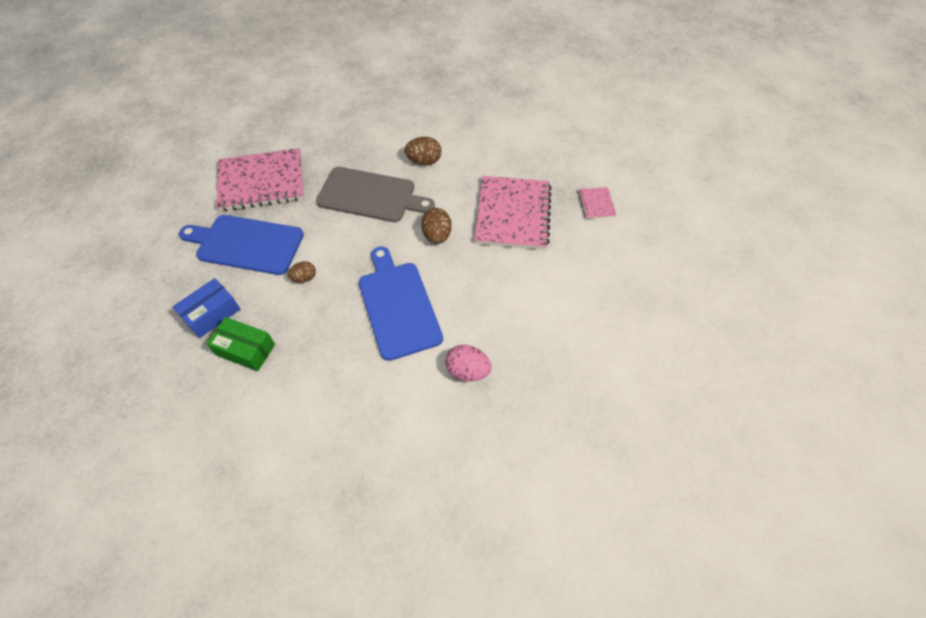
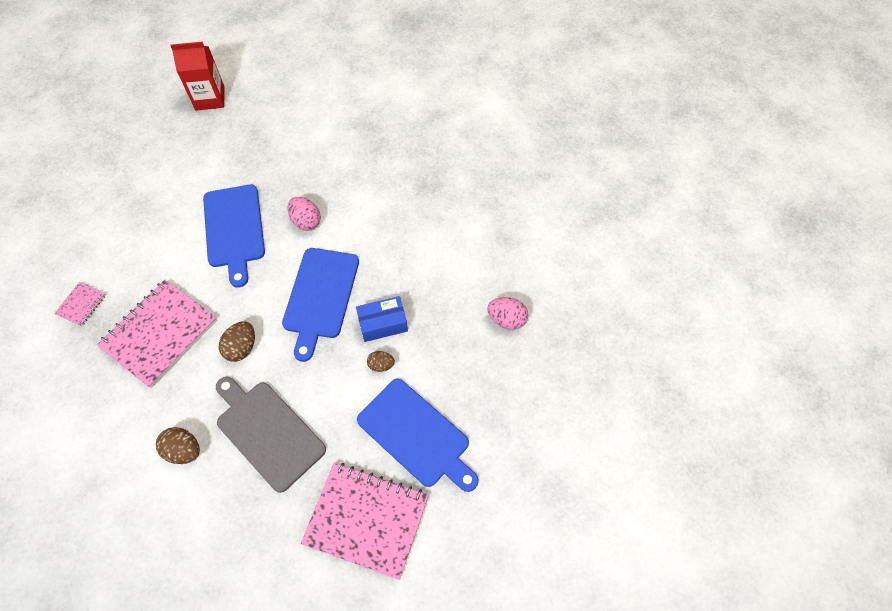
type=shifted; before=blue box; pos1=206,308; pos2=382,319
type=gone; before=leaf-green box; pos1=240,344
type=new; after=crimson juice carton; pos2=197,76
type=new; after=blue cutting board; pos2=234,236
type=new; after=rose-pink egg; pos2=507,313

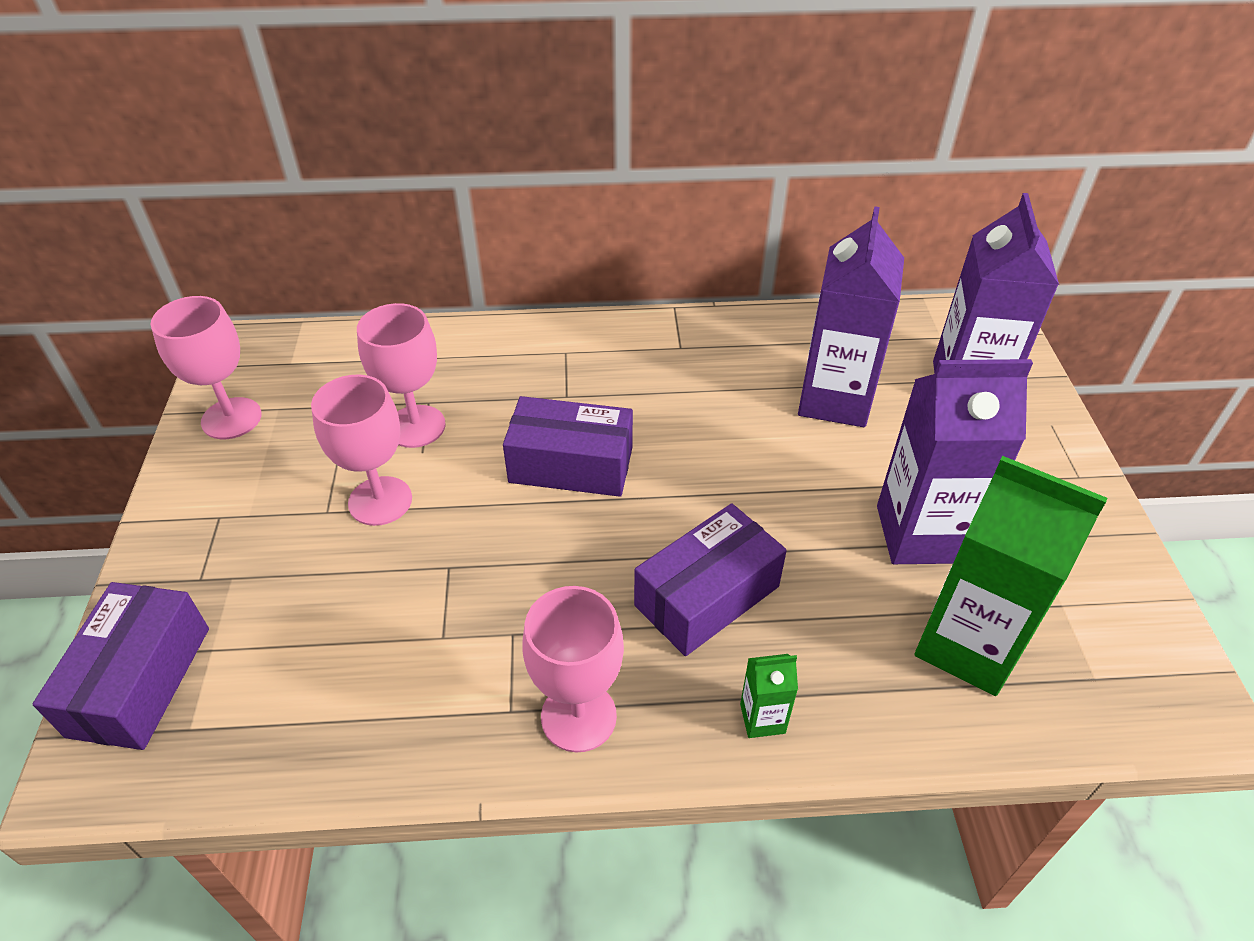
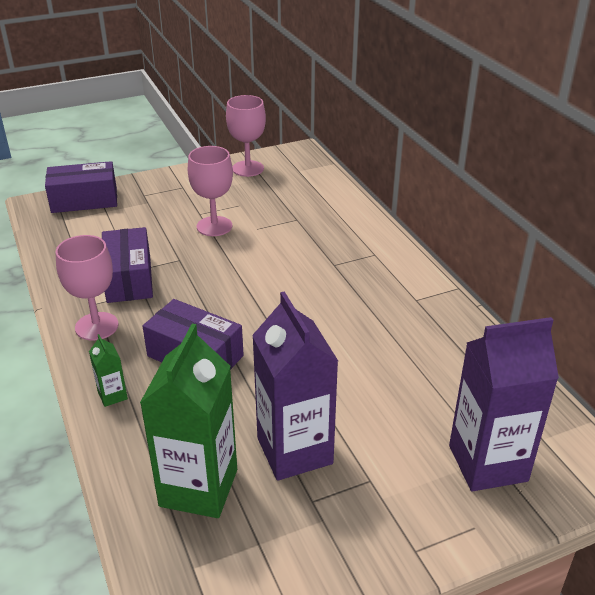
type=gone; before=violet juice carton; pos1=851,316
type=gone; before=rose-pink chalice; pos1=401,375
type=shifted; before=violet box; pos1=568,446; pos2=127,265

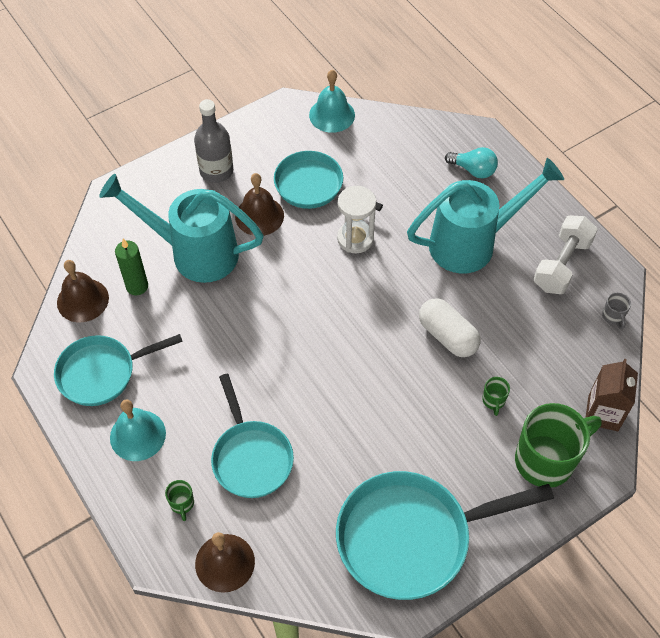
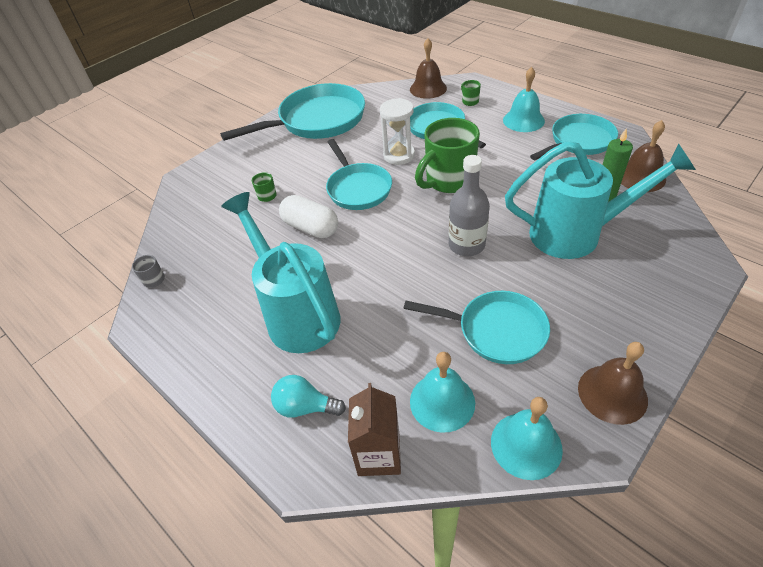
type=shifted; before=ash-grey flask; pos1=213,141; pos2=469,205
type=rotated; before=turquoise sprinkling can; pos1=485,215; pos2=280,272; turn=90
type=shifted; before=dark brown hand bell; pos1=259,204; pos2=613,383
type=shifted; before=snow-white sand timer; pos1=356,219; pos2=397,131
type=gone; before=snow-white hand weight; pos1=565,254
type=shifted; before=dark brown juice carton; pos1=611,395; pos2=374,429
type=shifted; before=leaf-green coffee mug; pos1=558,445; pos2=447,155
type=new; after=turquoise pan; pos2=359,174
type=new; after=turquoise hand bell; pos2=442,392

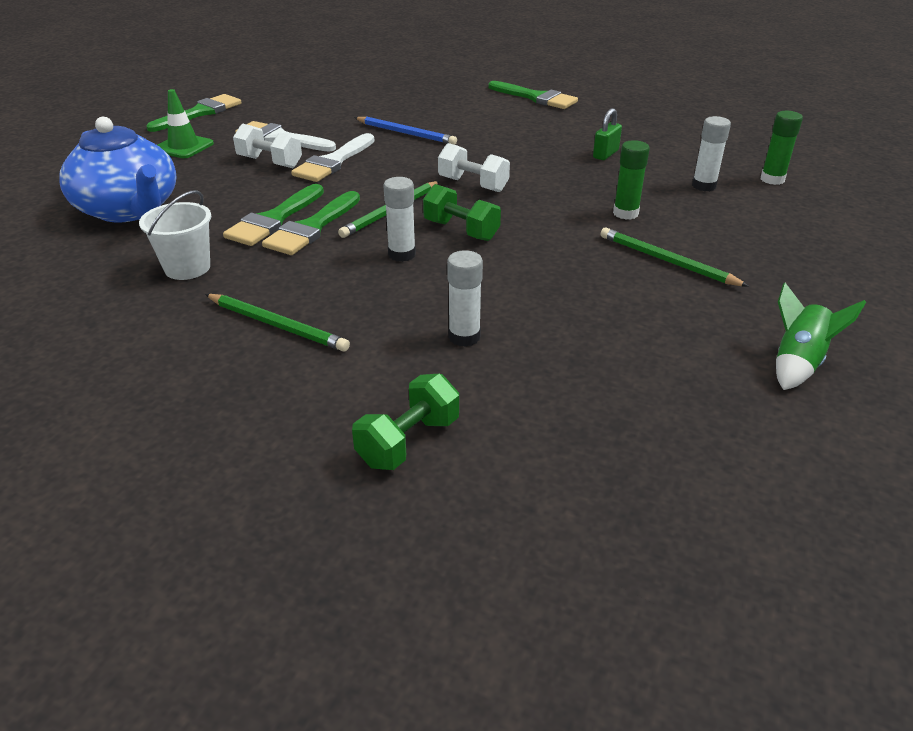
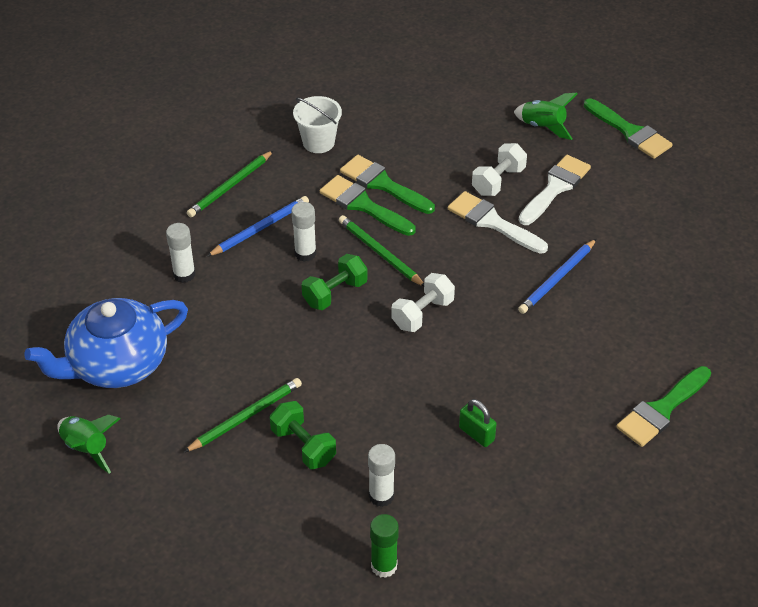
type=swapped; before=leaf-green safety cone; after=leaf-green toy rocket; pos1=186,123; pos2=545,116
type=shifted; before=blue tea pot; pos1=118,170; pos2=106,343
type=gone; before=leaf-green stick of glue; pos1=631,180
type=shifted; before=leaf-green hand weight; pos1=405,422; pos2=303,435
type=new; after=blue lead pencil; pos2=258,226

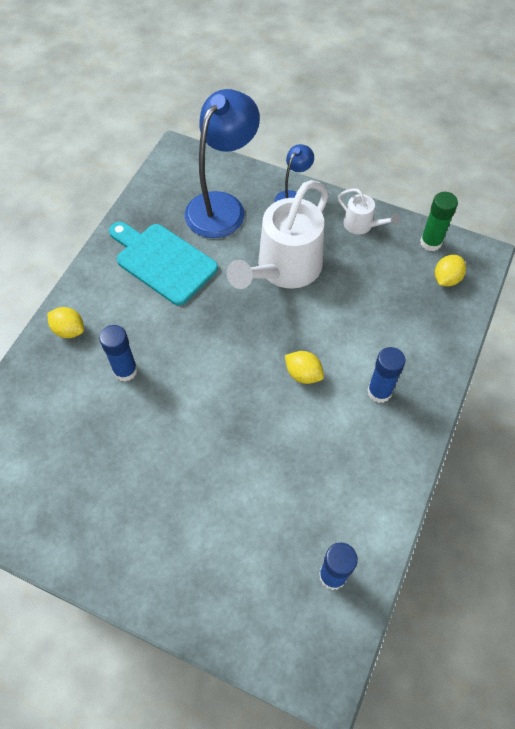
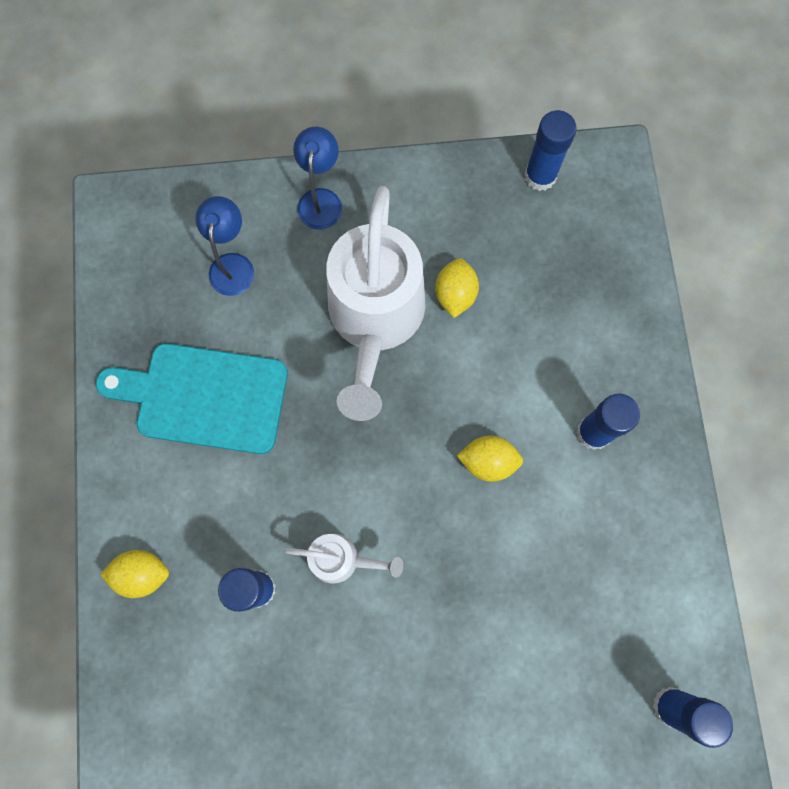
type=scaled; before=blue reading lamp; pos1=222,163; pos2=225,246; scale=0.49
type=shifted; before=snow-white sprinkling can; pos1=369,211; pos2=343,559
type=repainted; before=leaf-green stick of glue; after=blue stick of glue; pos1=439,221; pos2=551,150
type=shifted; before=golden toy lemon; pos1=450,270; pos2=457,288

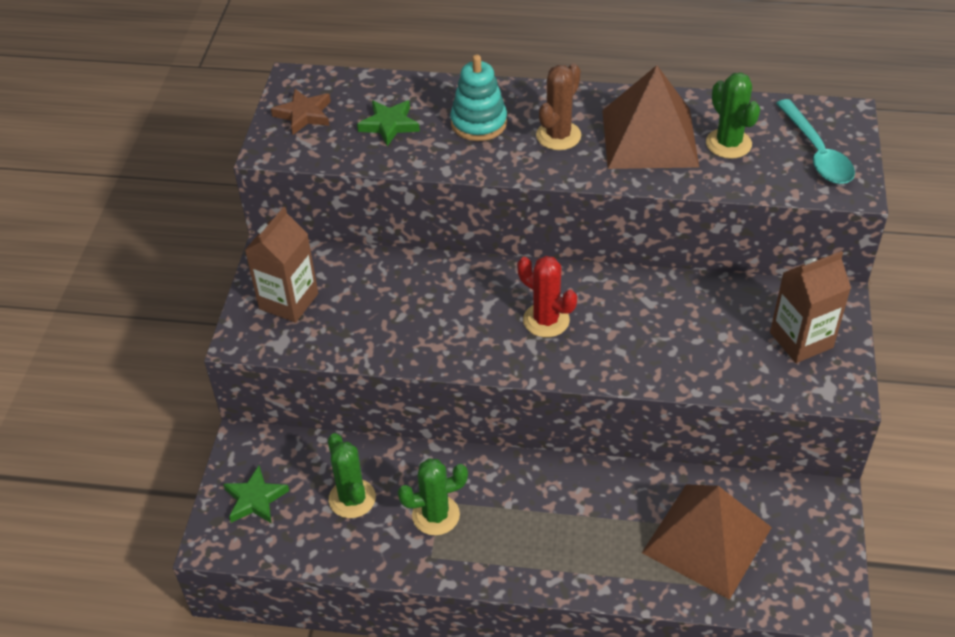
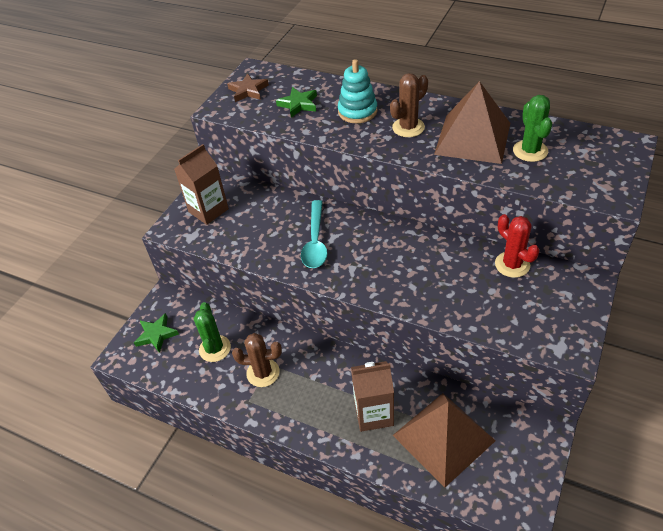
type=shifted; before=turquoise teaspoon; pos1=815,141; pos2=314,234
type=shifted; before=dark brown juice carton; pos1=810,307; pos2=372,396
type=shifted; before=crimson saguaro cactus; pos1=547,297; pos2=517,246
type=repainted; before=leaf-green saguaro cactus; after=dark brown saguaro cactus; pos1=433,497; pos2=257,360

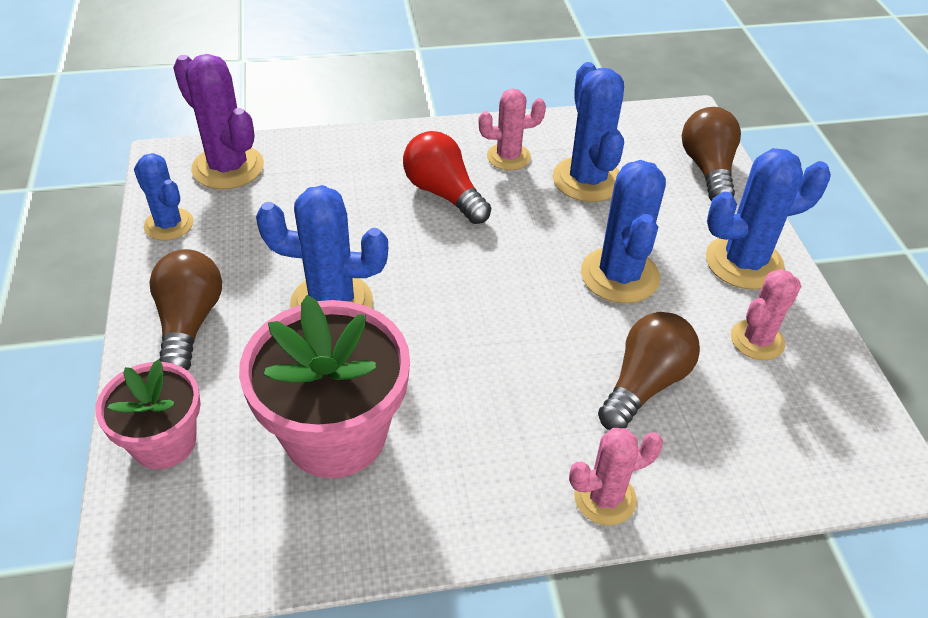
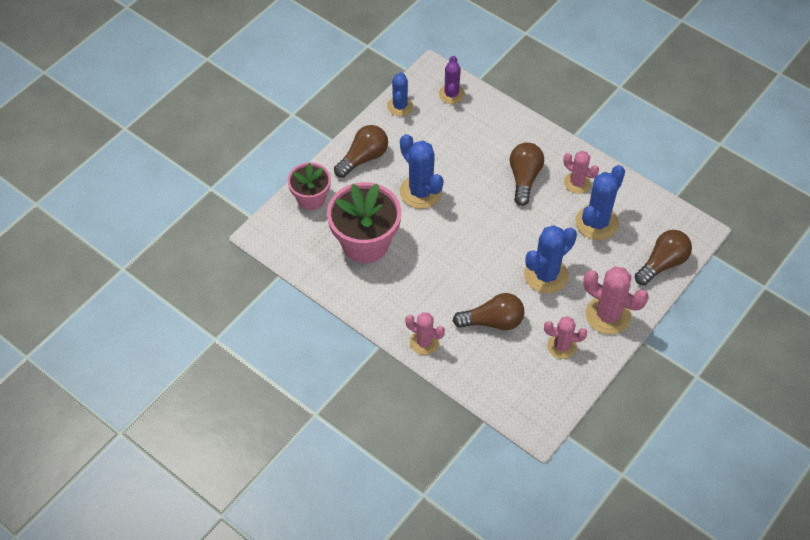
type=scaled; before=violet saguaro cactus; pos1=218,121; pos2=452,80; scale=0.64
type=repainted; before=crimson light bulb; after=dark brown light bulb; pos1=447,177; pos2=527,174
type=repainted; before=blue saguaro cactus; after=rose-pink saguaro cactus; pos1=768,219; pos2=616,300

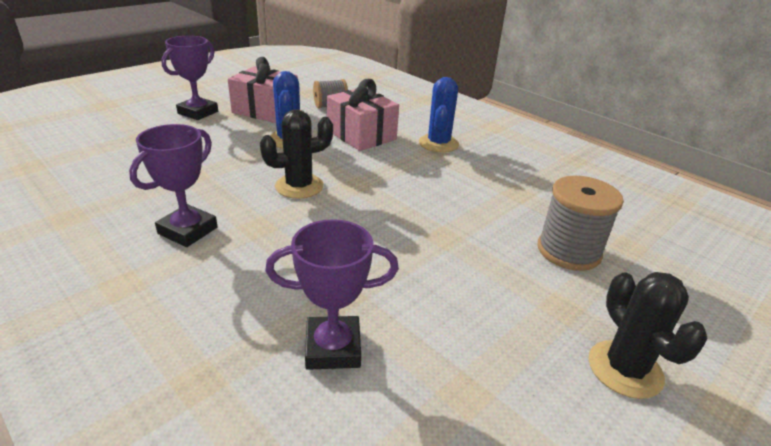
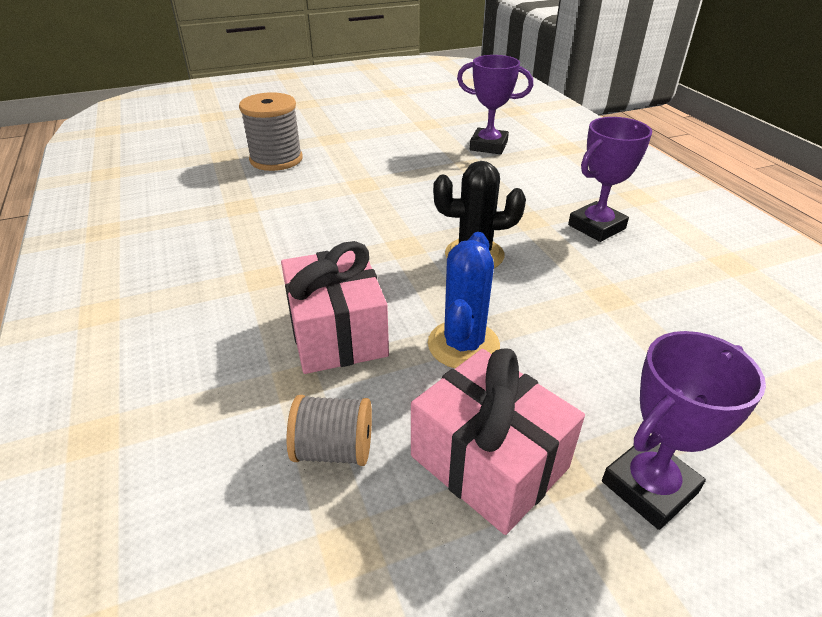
type=gone; before=blue saguaro cactus; pos1=439,115
type=gone; before=ebony saguaro cactus; pos1=648,335

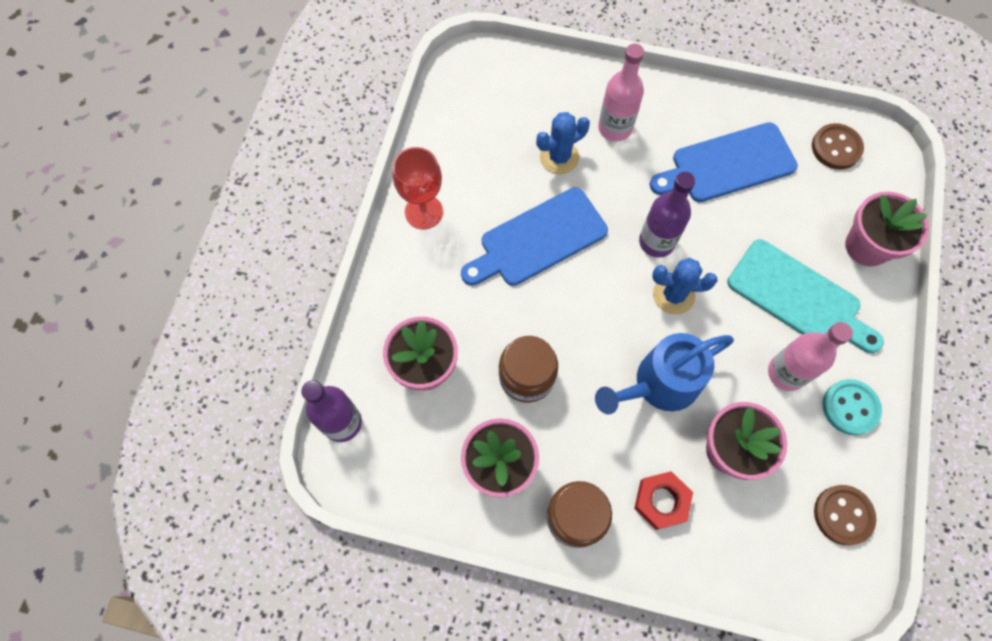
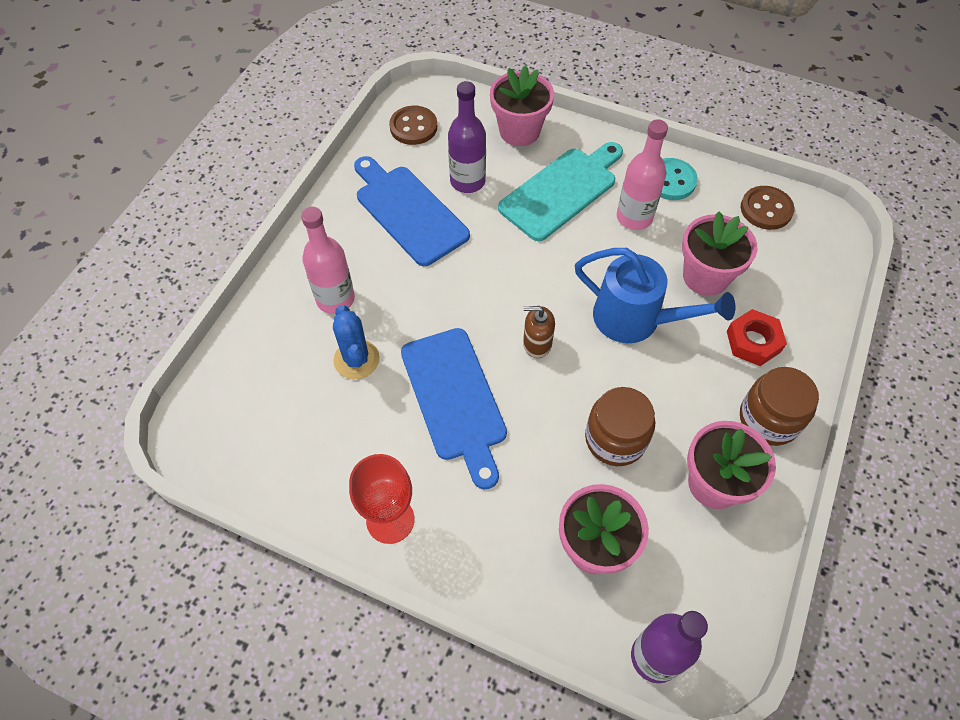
type=rotated; before=blue cutting board; pos1=724,162; pos2=412,211; turn=150
type=shifted; before=violet flask; pos1=667,215; pos2=467,137
type=gone; before=blue saguaro cactus; pos1=684,286
type=rotated; before=blue sprinkling can; pos1=664,373; pos2=655,295; turn=-45
type=new; after=dark brown soap pump; pos2=539,332

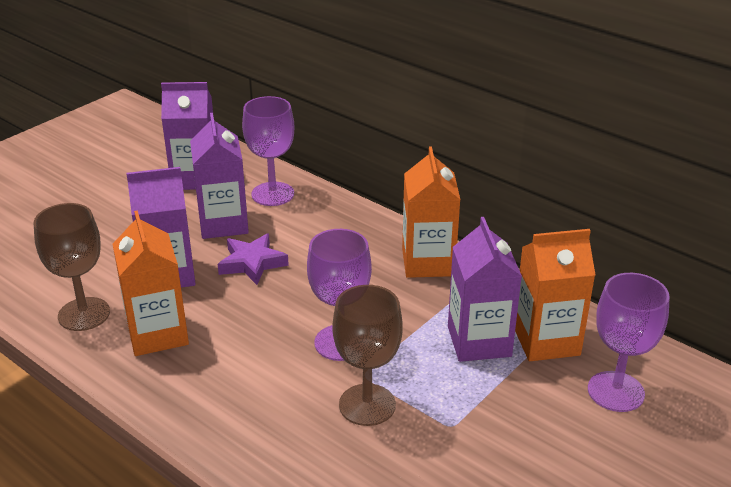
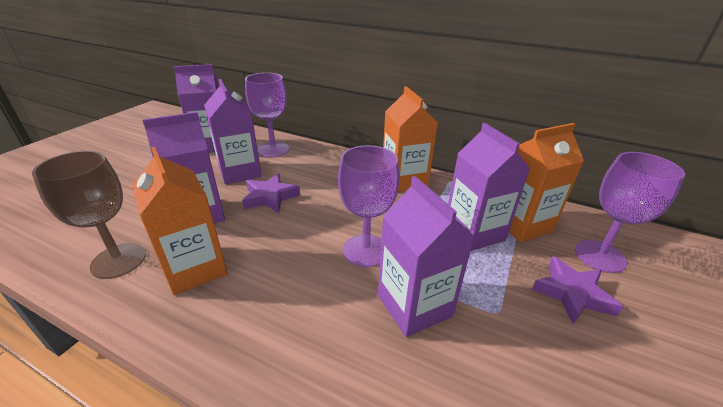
type=swapped; before=dark brown chalice; after=violet juice carton; pos1=367,355; pos2=426,256
type=new; after=violet star; pos2=577,290

